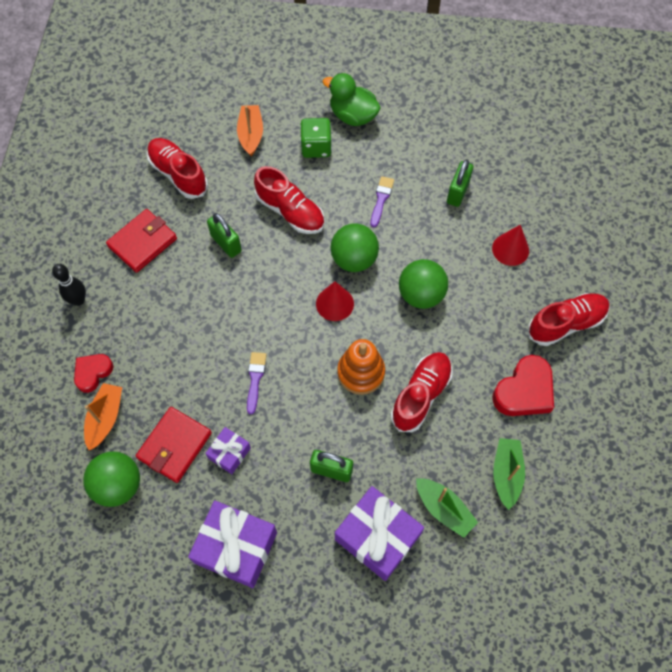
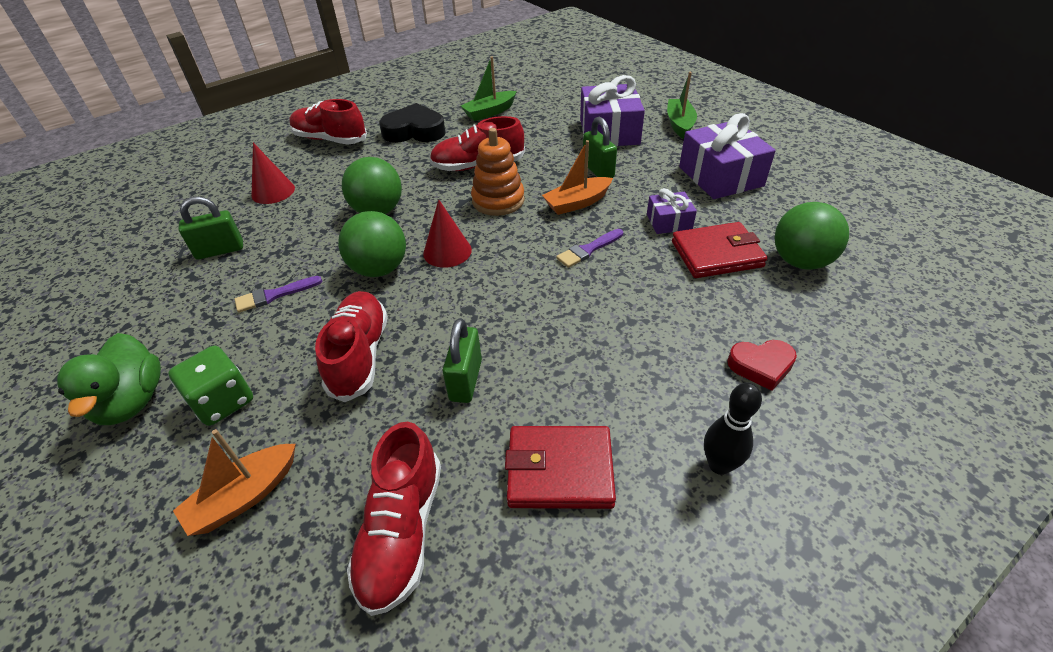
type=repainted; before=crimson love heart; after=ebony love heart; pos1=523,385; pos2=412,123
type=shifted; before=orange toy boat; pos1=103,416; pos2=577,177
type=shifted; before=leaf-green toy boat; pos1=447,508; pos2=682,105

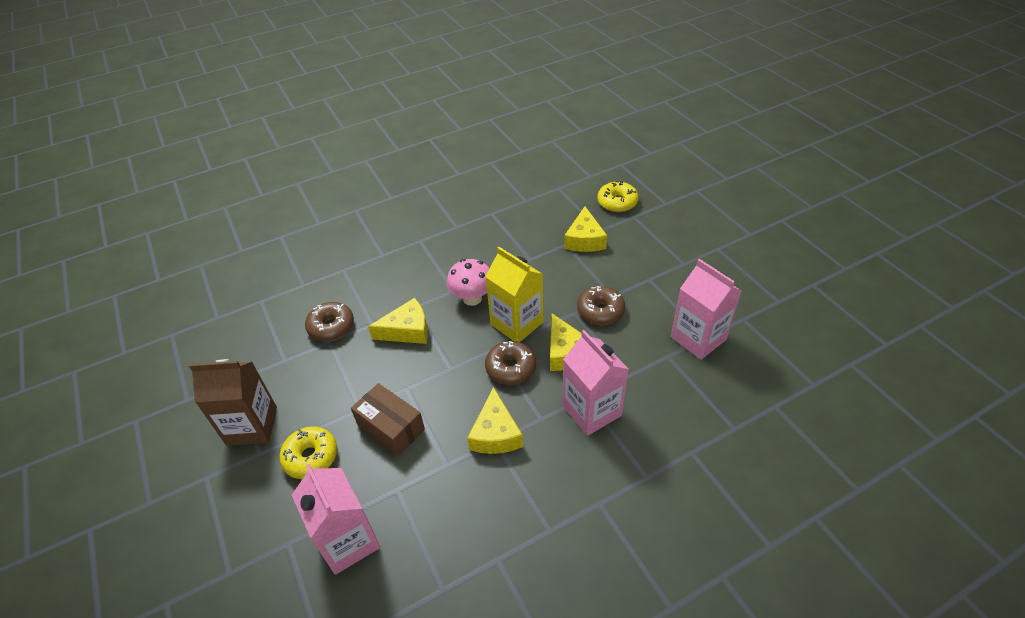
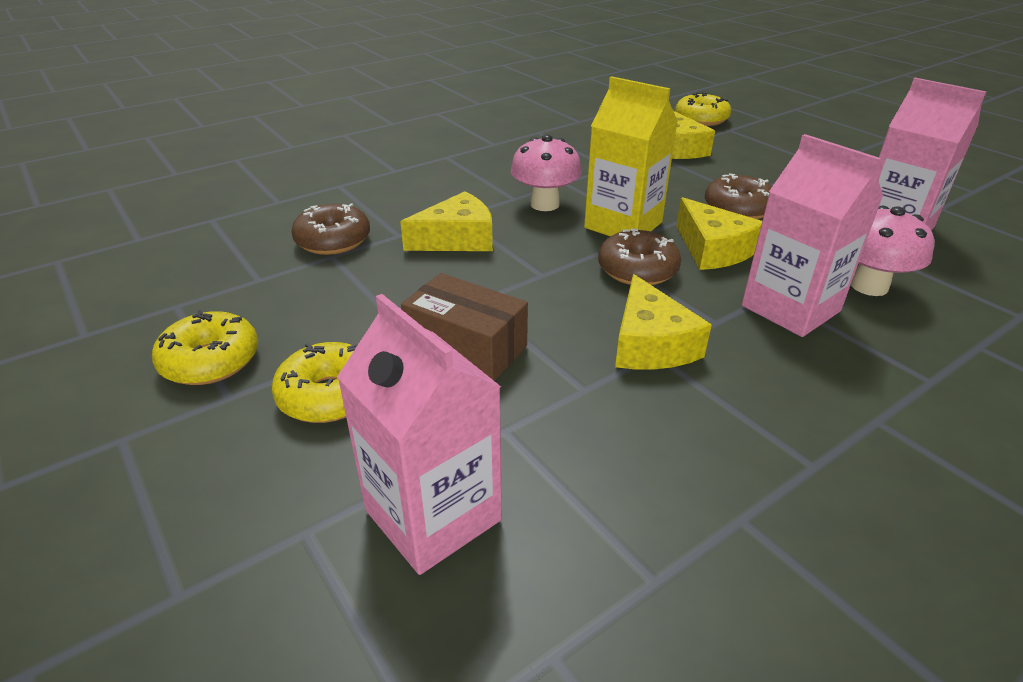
type=swapped; before=dark brown juice carton; after=golden donut; pos1=233,402; pos2=205,347
type=new; after=rose-pink fungus; pos2=892,251

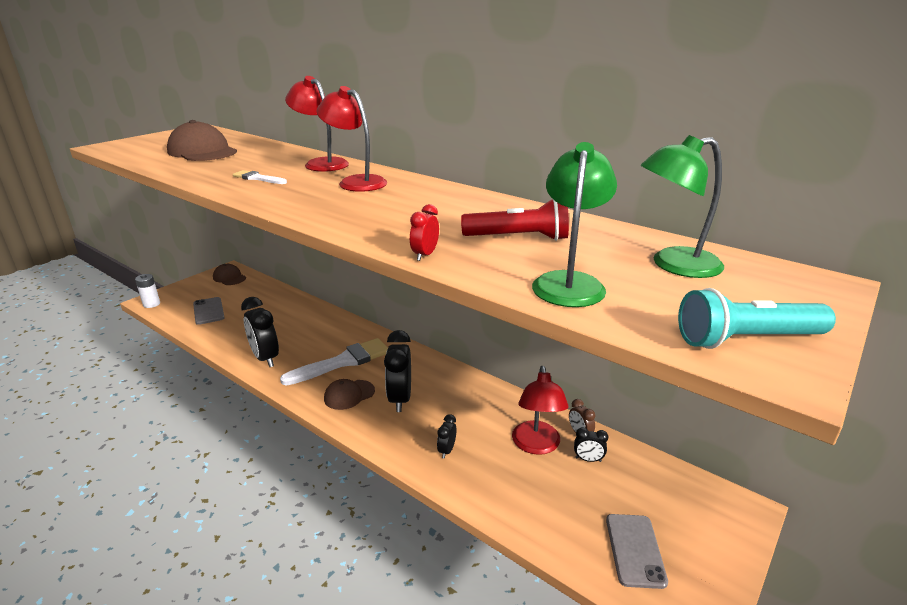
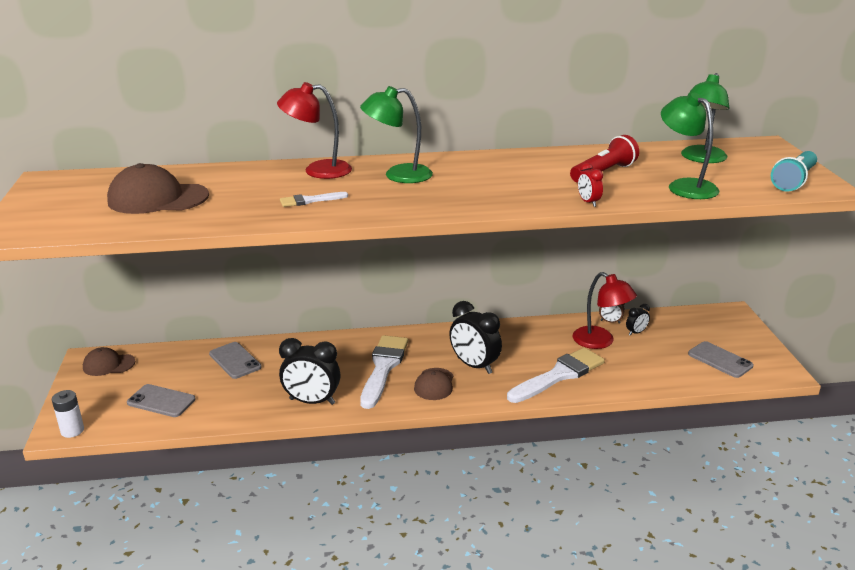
type=repainted; before=crimson reading lamp; after=leaf-green reading lamp; pos1=351,139; pos2=396,134
type=swapped; before=ebony alarm clock; after=snow-white paint brush; pos1=447,436; pos2=556,375
type=new; after=ash-grey phone; pos2=235,360

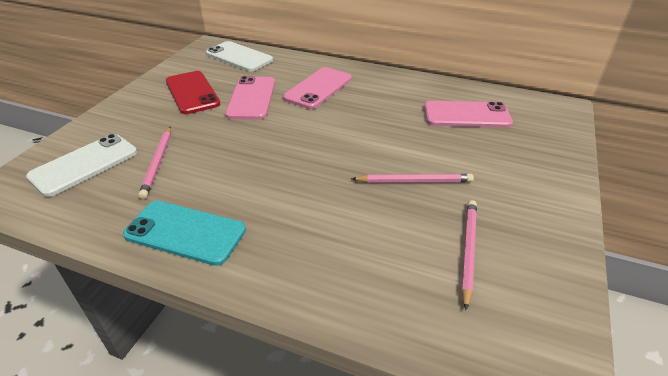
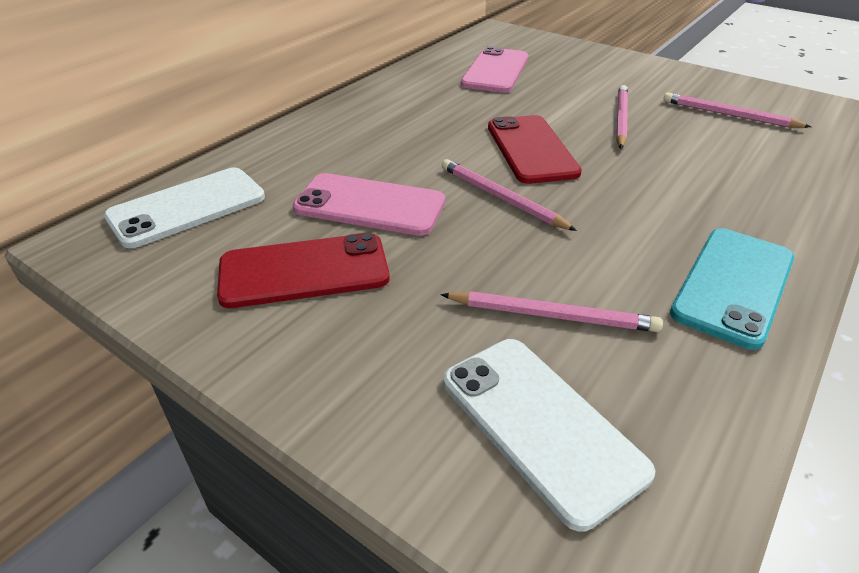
type=gone; before=rose-pink phone; pos1=317,88
type=new; after=crimson phone; pos2=535,149
type=new; after=rose-pink lead pencil; pos2=509,195

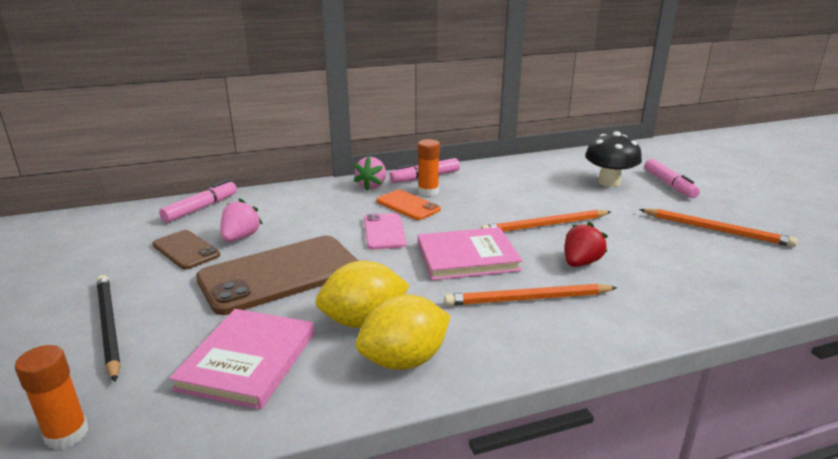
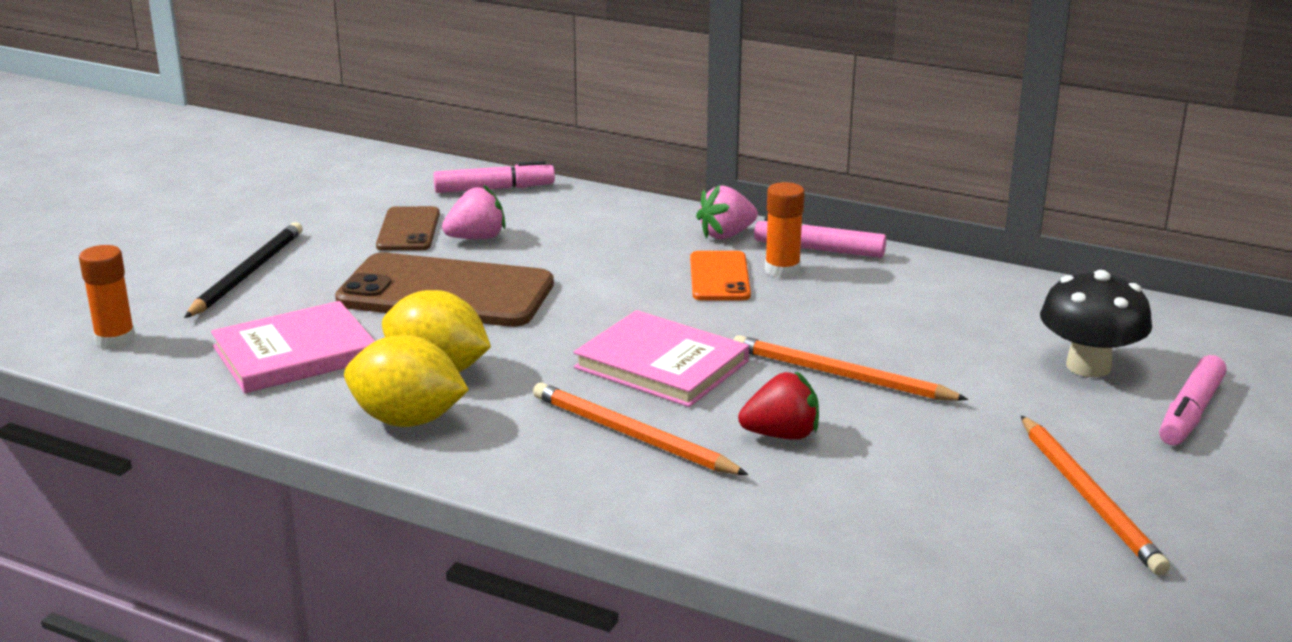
type=gone; before=rose-pink phone; pos1=385,231

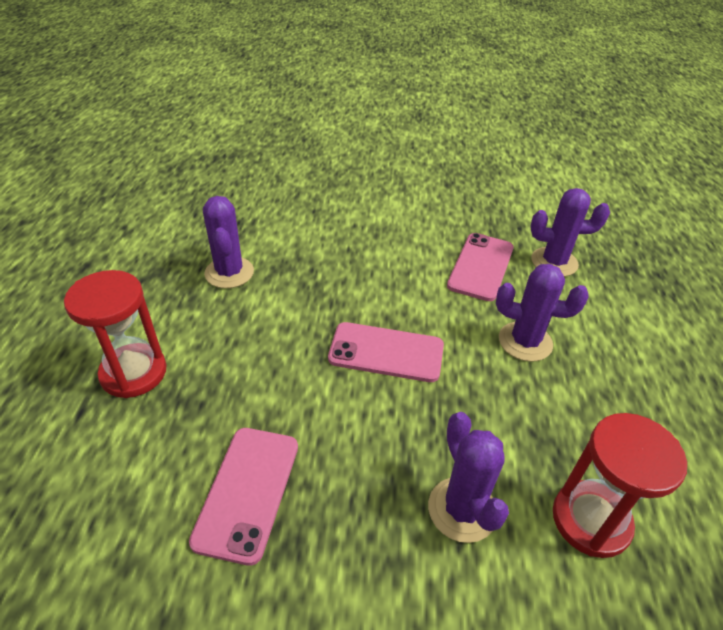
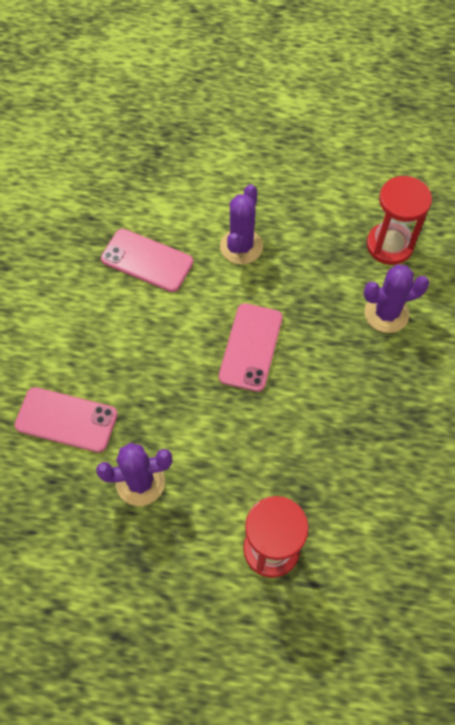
type=gone; before=violet saguaro cactus; pos1=570,232
type=shifted; before=rose-pink phone; pos1=243,497; pos2=66,420

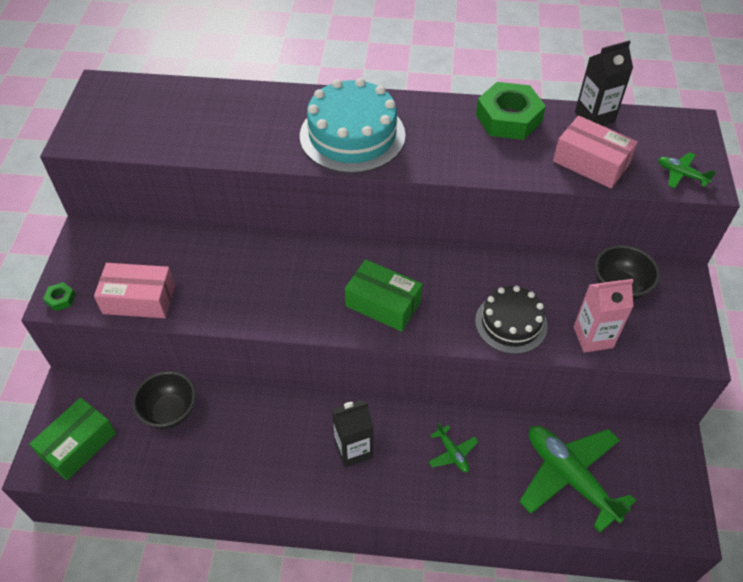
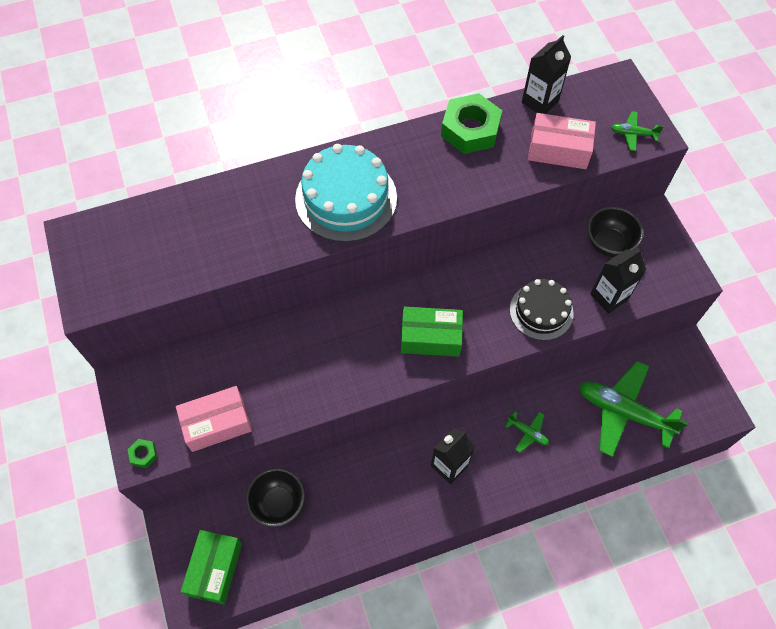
type=repainted; before=rose-pink juice carton; after=ebony juice carton; pos1=604,316; pos2=618,281

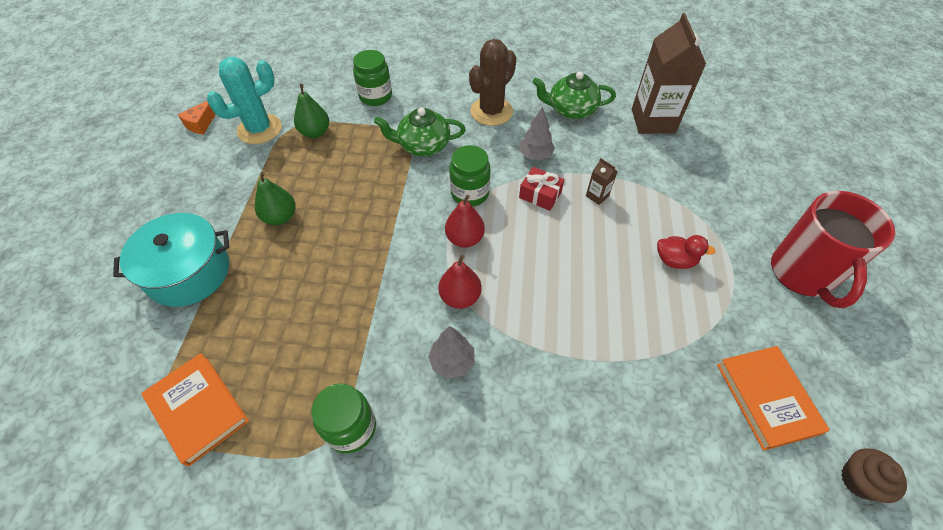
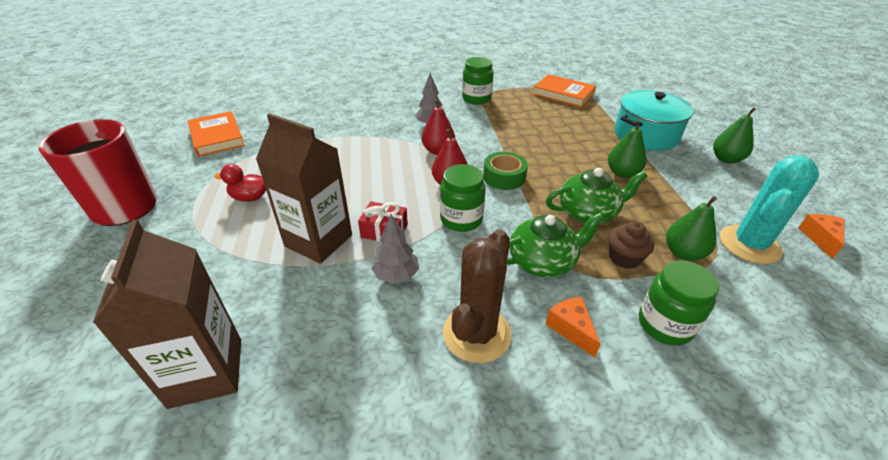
type=shifted; before=leaf-green tea pot; pos1=574,95; pos2=597,195
type=scaled; before=dark brown juice carton; pos1=602,181; pos2=304,188; scale=2.45
type=shifted; before=dark brown fairy cake; pos1=874,475; pos2=631,245
type=new; after=leaf-green pear; pos2=734,136
type=new; after=leaf-green sticky tape; pos2=505,171
type=new; after=orange cheese; pos2=573,327

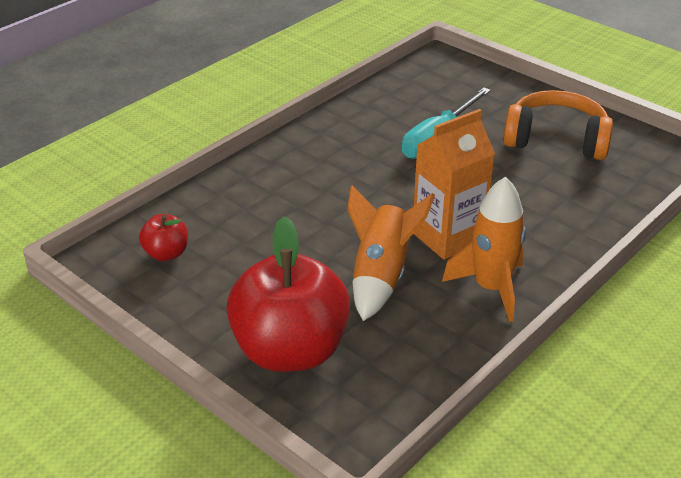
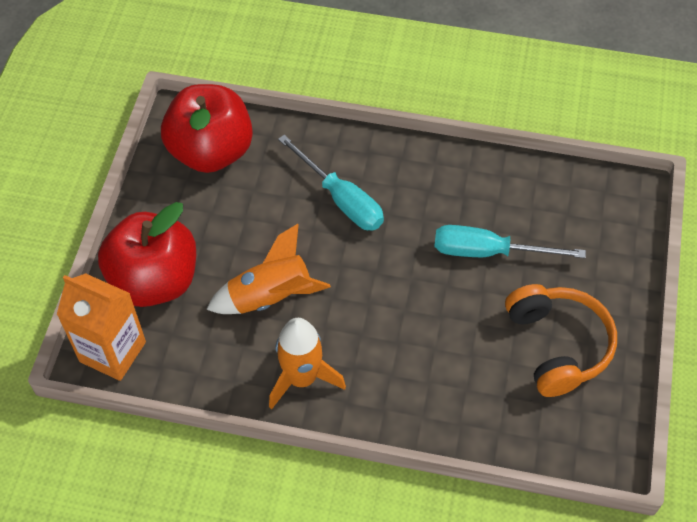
type=shifted; before=orange juice carton; pos1=454,184; pos2=101,327
type=scaled; before=crimson apple fruit; pos1=163,237; pos2=207,128; scale=2.22
type=new; after=turquoise flat screwdriver; pos2=331,183

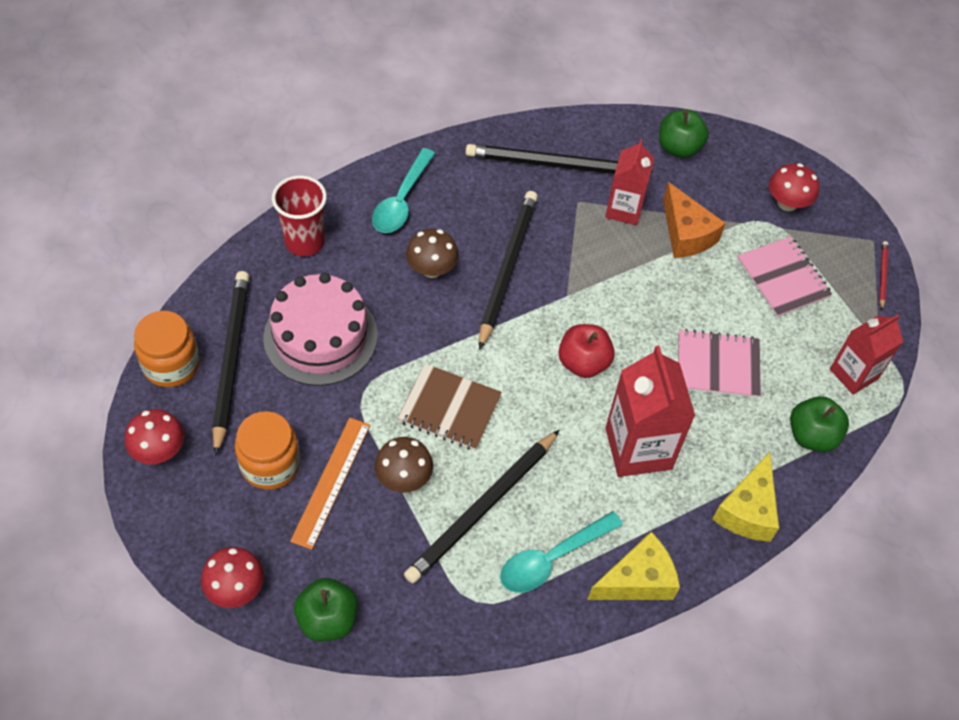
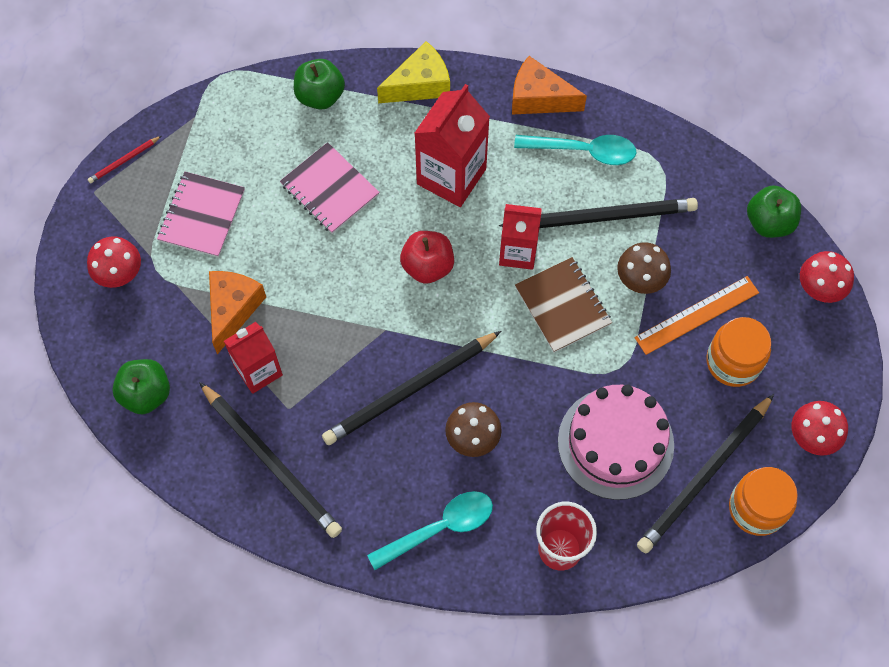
type=shifted; before=crimson juice carton; pos1=866,355; pos2=520,237
type=repainted; before=golden cheese; after=orange cheese; pos1=633,566; pos2=549,85

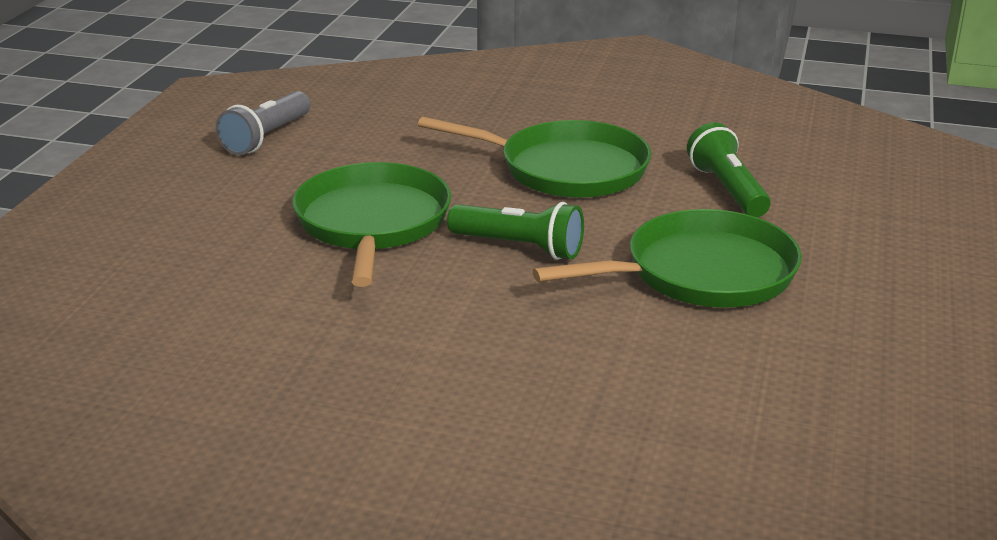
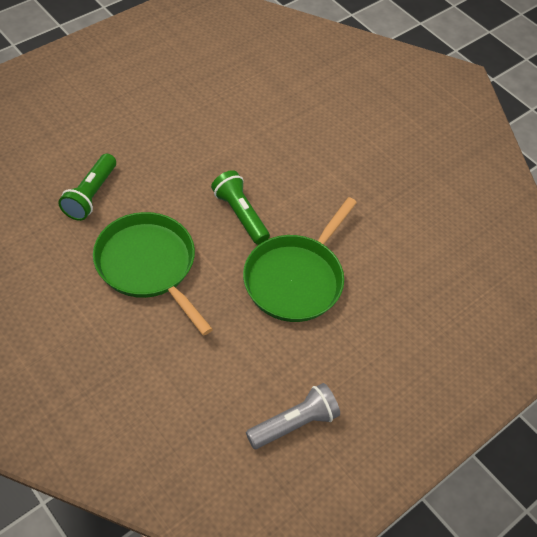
type=gone; before=leaf-green pan; pos1=667,258

